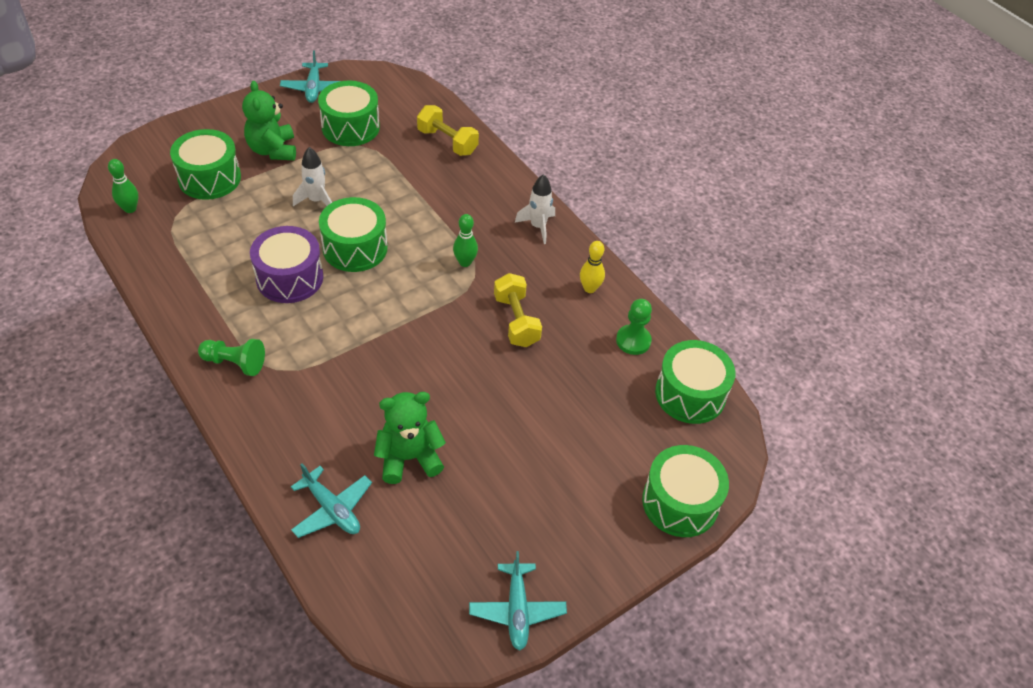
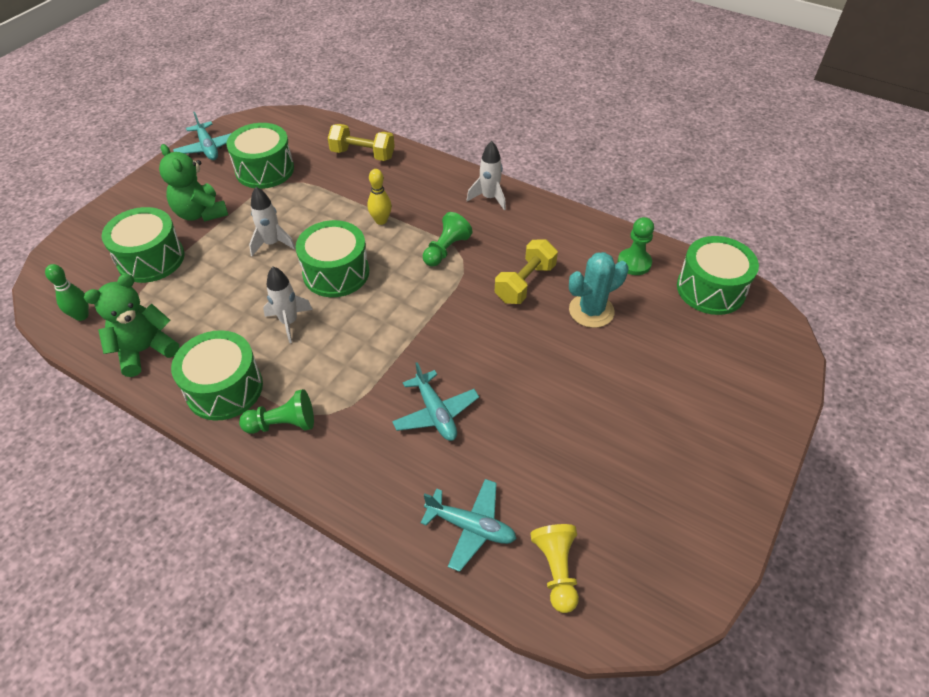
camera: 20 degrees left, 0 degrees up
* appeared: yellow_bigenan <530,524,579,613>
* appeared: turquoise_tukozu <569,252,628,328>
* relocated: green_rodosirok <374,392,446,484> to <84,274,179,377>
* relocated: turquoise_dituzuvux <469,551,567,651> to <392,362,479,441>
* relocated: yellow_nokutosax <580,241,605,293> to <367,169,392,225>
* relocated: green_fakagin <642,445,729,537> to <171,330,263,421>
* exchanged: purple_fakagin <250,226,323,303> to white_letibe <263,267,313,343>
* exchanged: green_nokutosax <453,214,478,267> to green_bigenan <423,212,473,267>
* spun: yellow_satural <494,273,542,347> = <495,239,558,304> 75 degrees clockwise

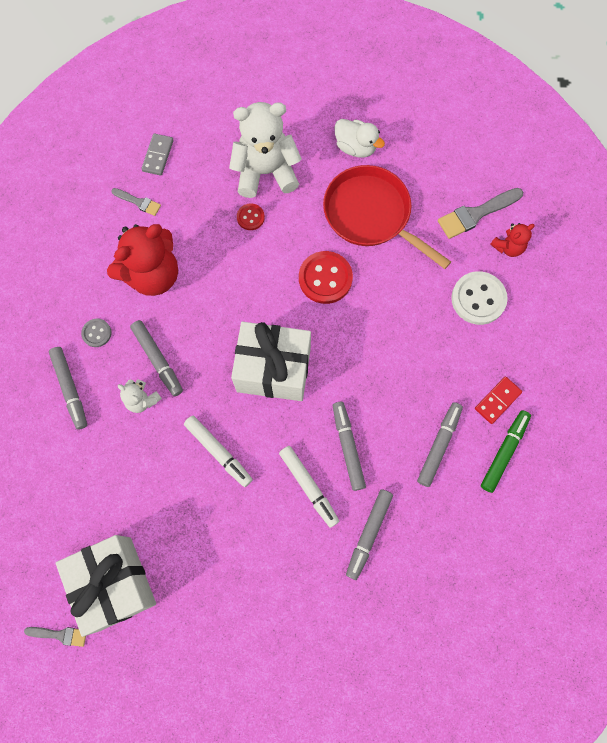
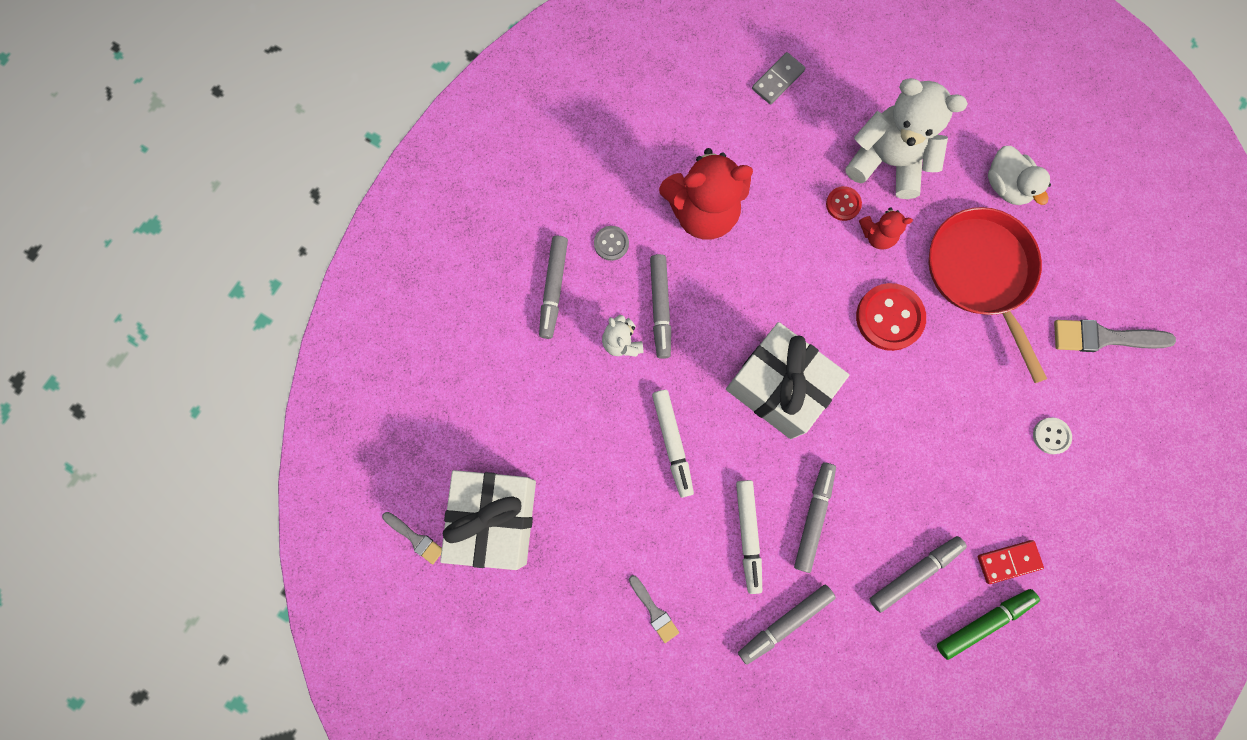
camera: 30 degrees right, 5 degrees up
* relocated: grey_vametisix <111,188,161,216> to <629,575,679,643>
* relocated: red_rodosirok <490,223,535,257> to <859,207,913,250>
* size: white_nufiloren <451,271,508,325> = <1033,417,1072,454> x0.53

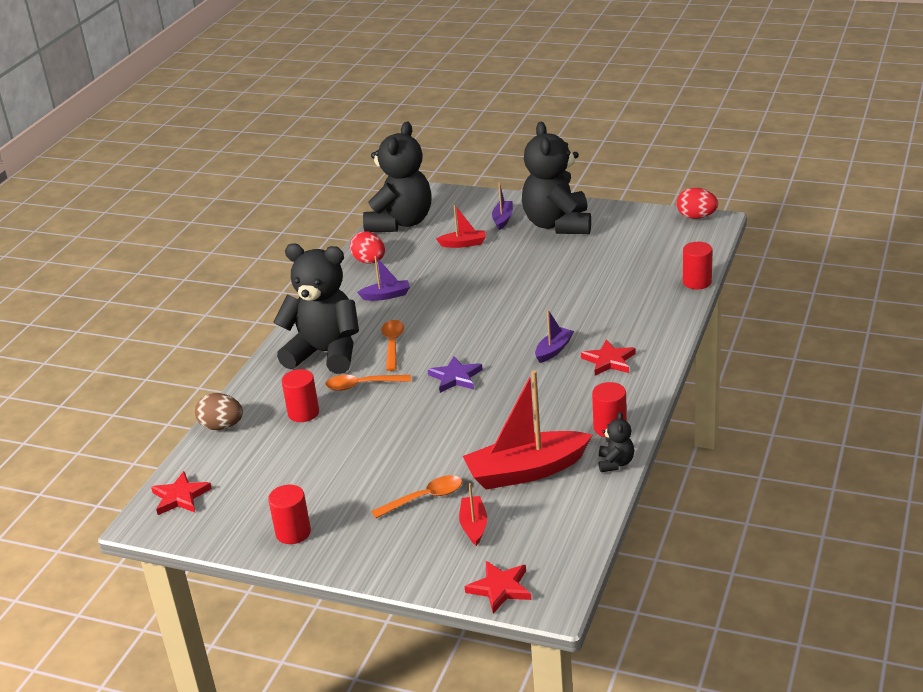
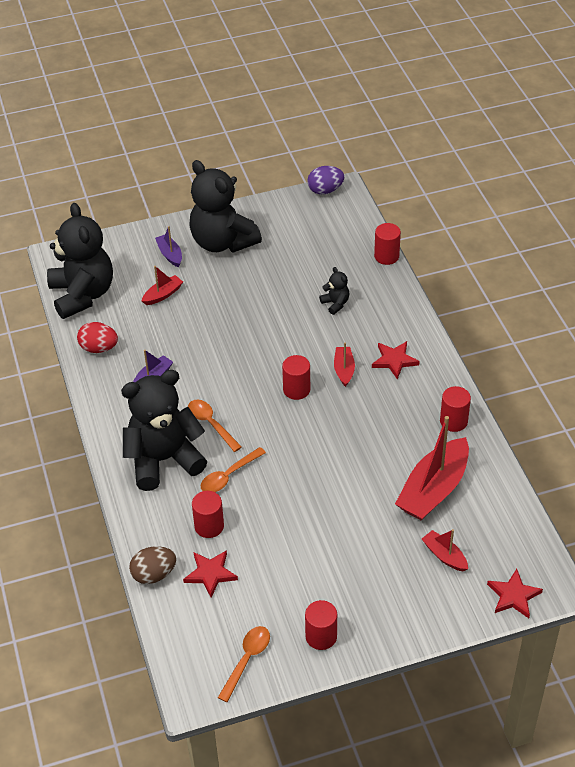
camera: 40 degrees left, 15 degrees up
* missing: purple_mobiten <428,356,483,393>
* appeared: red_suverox <282,355,310,400>
* relocated: red_mobiten <151,471,212,515> to <183,550,238,598>
* relocated: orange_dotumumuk <371,475,462,518> to <218,626,270,702>
* relocated: black_rodosirok <599,412,634,472> to <319,267,349,315>
* colour: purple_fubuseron <535,310,574,363> to red_fubuseron <334,343,355,387>
* colour: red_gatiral <677,188,718,219> to purple_gatiral <307,166,344,194>

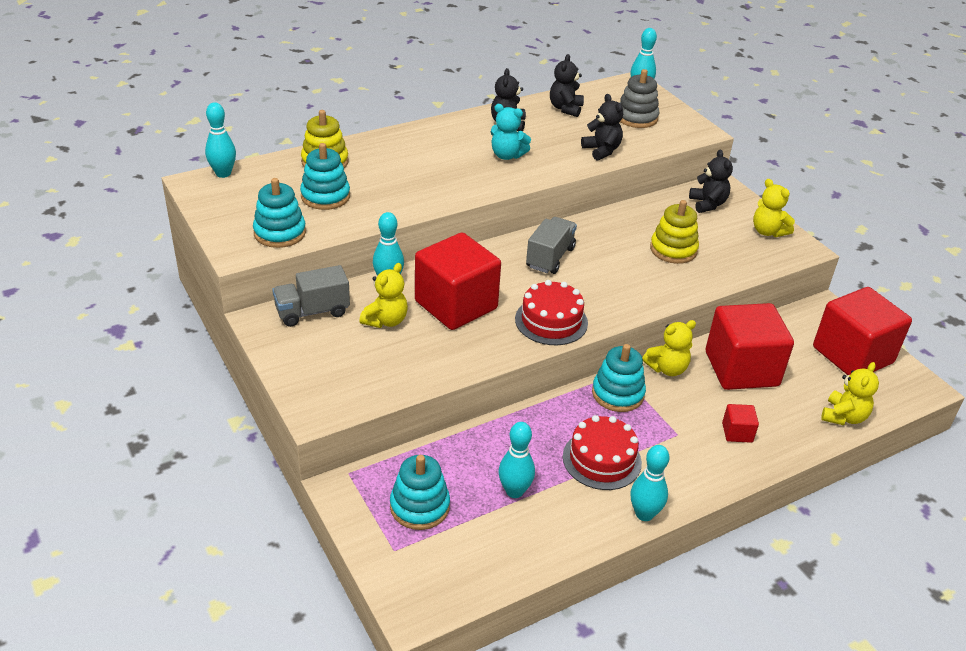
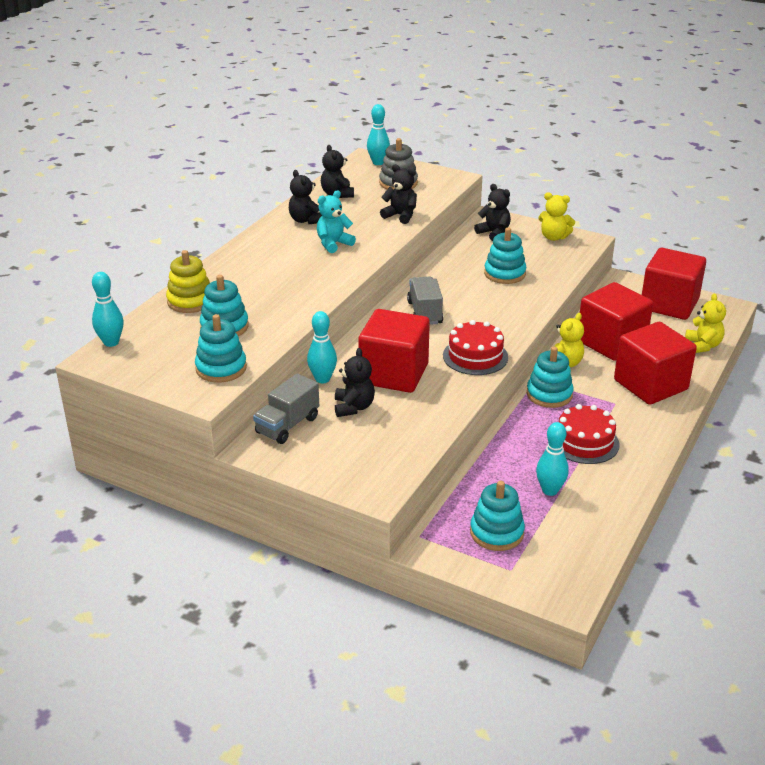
camera: 30 degrees left, 5 degrees down
* missing: turquoise_nokutosax <630,445,669,521>
* colour: yellow_rodosirok <359,263,408,328> to black_rodosirok <335,348,375,417>
* colour: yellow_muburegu <650,200,699,264> to turquoise_muburegu <484,227,526,284>
* spun: turquoise_rodosirok <491,104,531,160> = <317,190,356,253> 150 degrees clockwise
* size: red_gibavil <722,404,759,443> = <614,322,697,405> x2.38

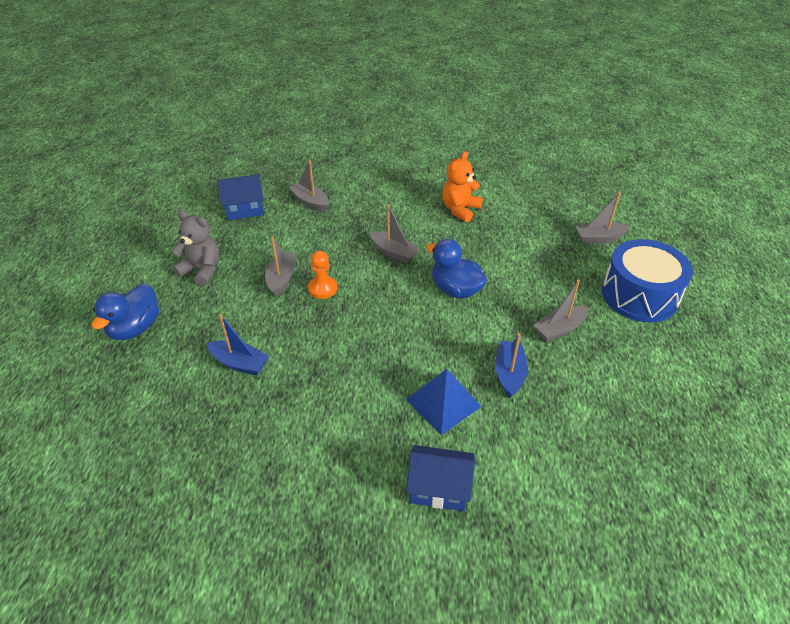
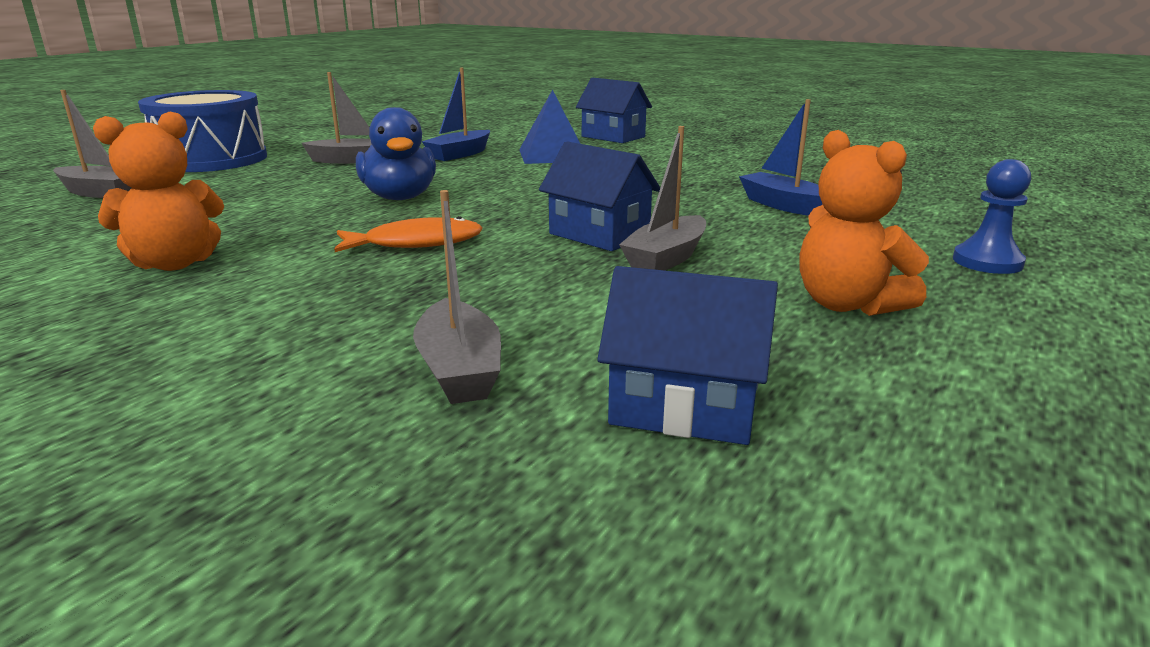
camera: 150 degrees left, 20 degrees down
* exchanged: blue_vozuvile <91,283,159,340> to blue_bigenan <953,159,1031,274>
* exchanged: orange_bigenan <308,251,337,299> to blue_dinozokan <539,141,660,251>
* exchanged: grey_fubuseron <370,204,420,263> to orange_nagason <334,216,482,252>
* colour: grey_rodosirok <172,210,219,286> to orange_rodosirok <799,130,929,316>

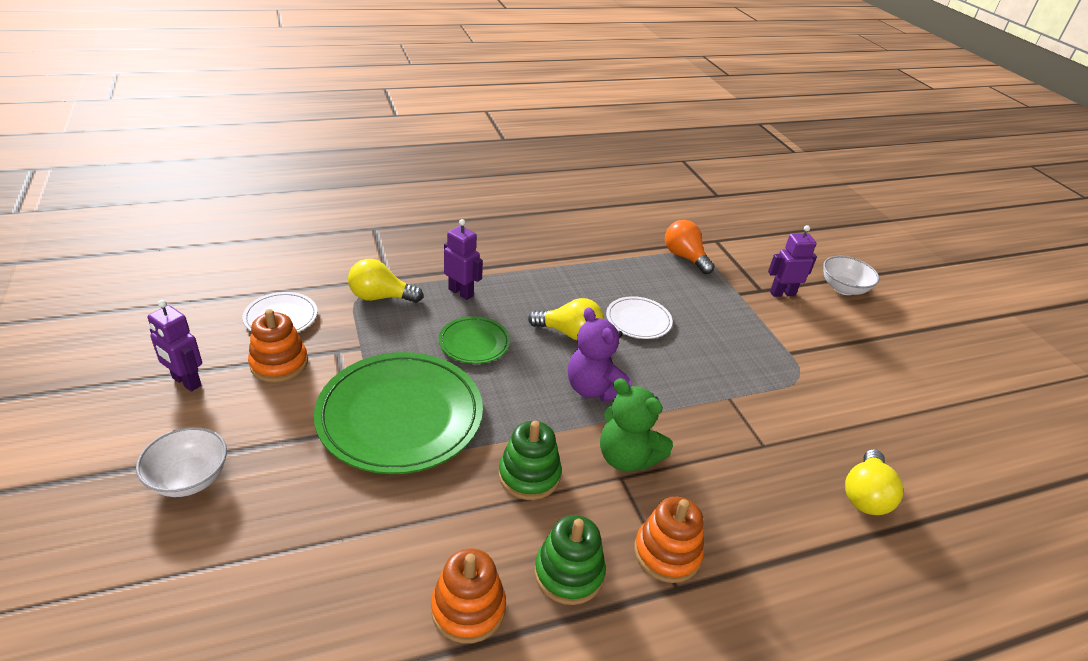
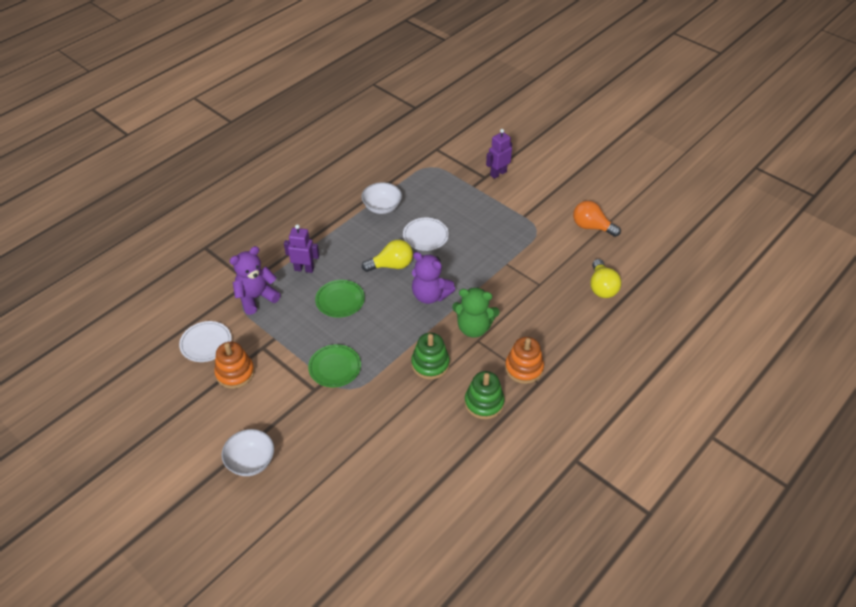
camera: 25 degrees left, 10 degrees up
* missing: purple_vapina <148,300,202,392>
* missing: orange_muburegu <431,548,506,643>
* relocated: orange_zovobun <665,220,715,274> to <573,201,621,237>
* relocated: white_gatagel <823,256,879,295> to <361,182,402,214>
* exchanged: yellow_zovobun <348,259,423,303> to purple_rodosirok <230,246,281,315>
* size: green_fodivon <314,352,483,474> = <308,344,361,387> x0.49

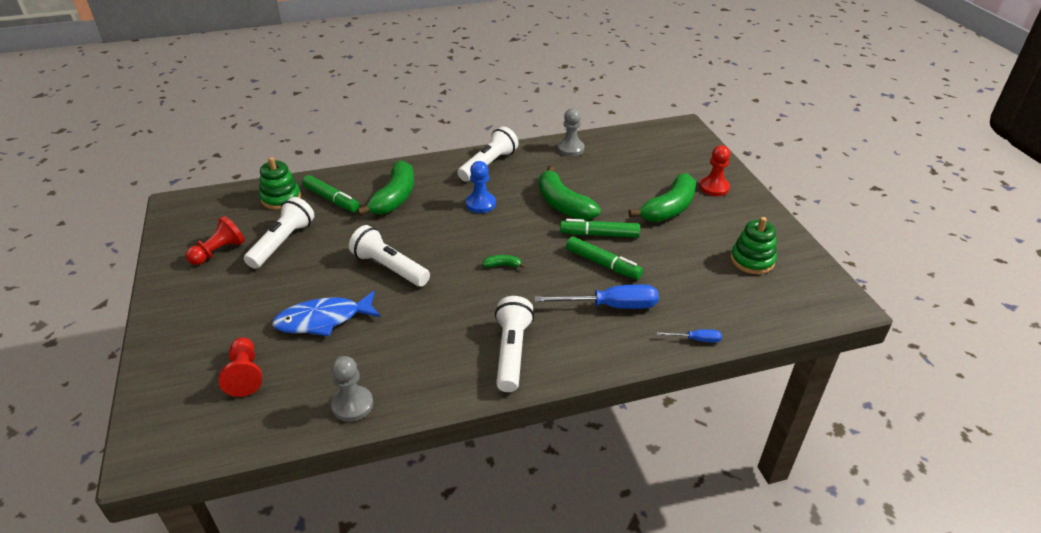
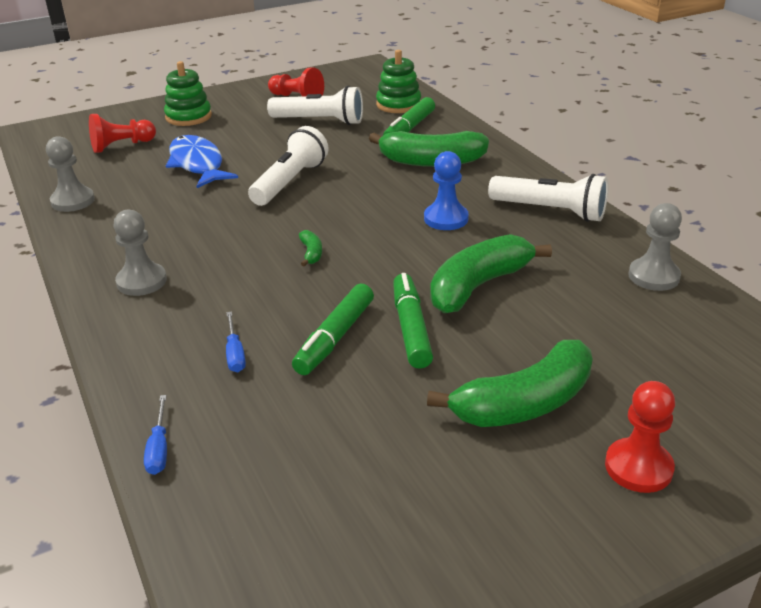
camera: 80 degrees right, 5 degrees down
* relocated: green_muburegu <730,217,777,274> to <164,61,212,126>
* exchanged: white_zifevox <495,296,534,392> to grey_bigenan <113,210,167,296>
* spun: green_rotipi <629,173,696,222> = <427,340,593,427> 60 degrees counterclockwise
* size: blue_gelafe <535,284,659,309> = <226,311,246,372> x0.50

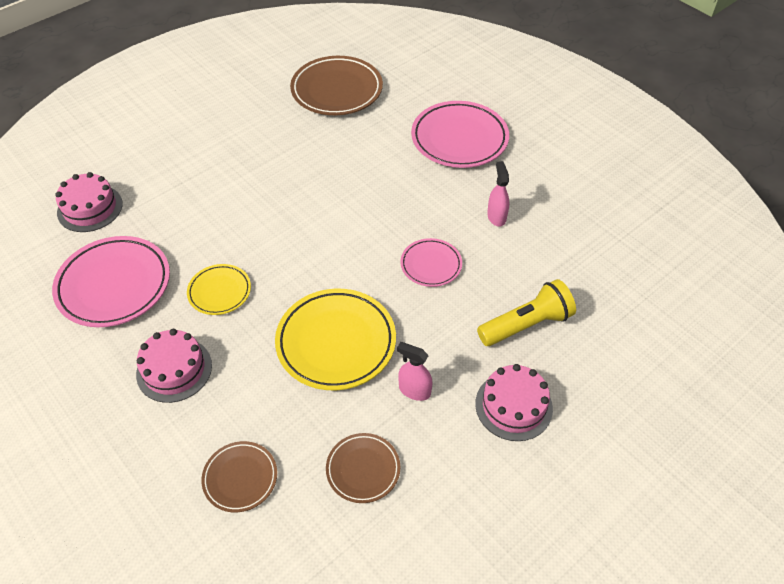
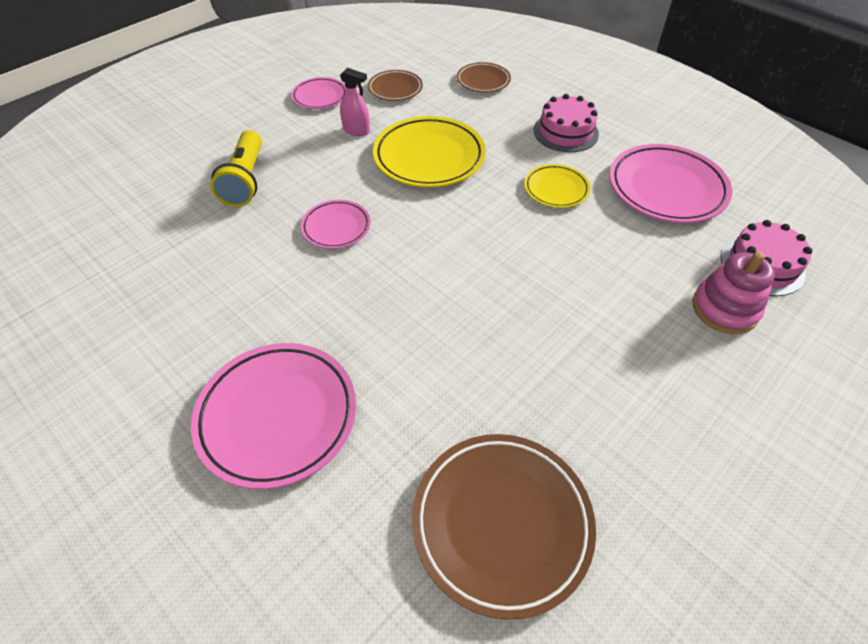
camera: 175 degrees right, 0 degrees up
* missing: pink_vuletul <475,364,553,441>
* missing: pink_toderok <487,161,509,227>
* appeared: pink_fodivon <291,77,346,109>
* appeared: pink_muburegu <692,252,775,334>
* spun: yellow_zifevox <477,279,576,346> = <210,130,262,207> 60 degrees counterclockwise

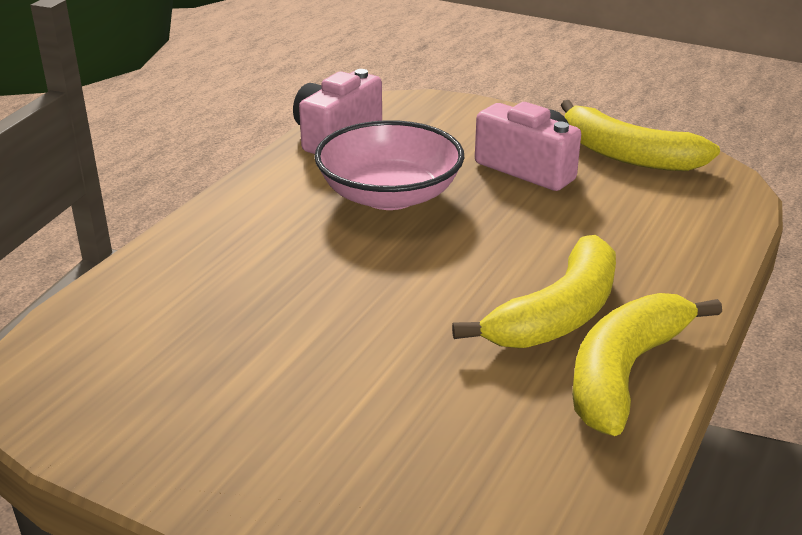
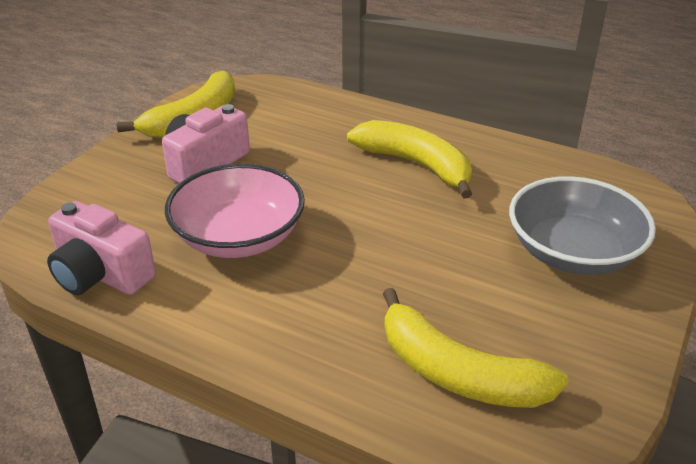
camera: 90 degrees left, 5 degrees up
* appeared: grey_gatagel <509,176,656,275>
* relocated: yellow_rotipi <572,293,722,436> to <383,288,569,408>

